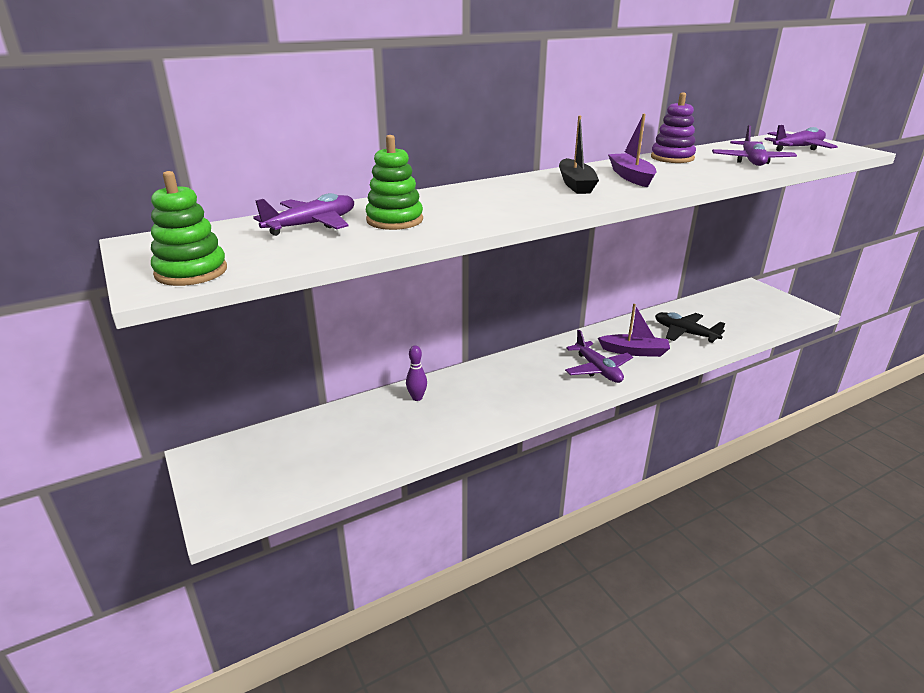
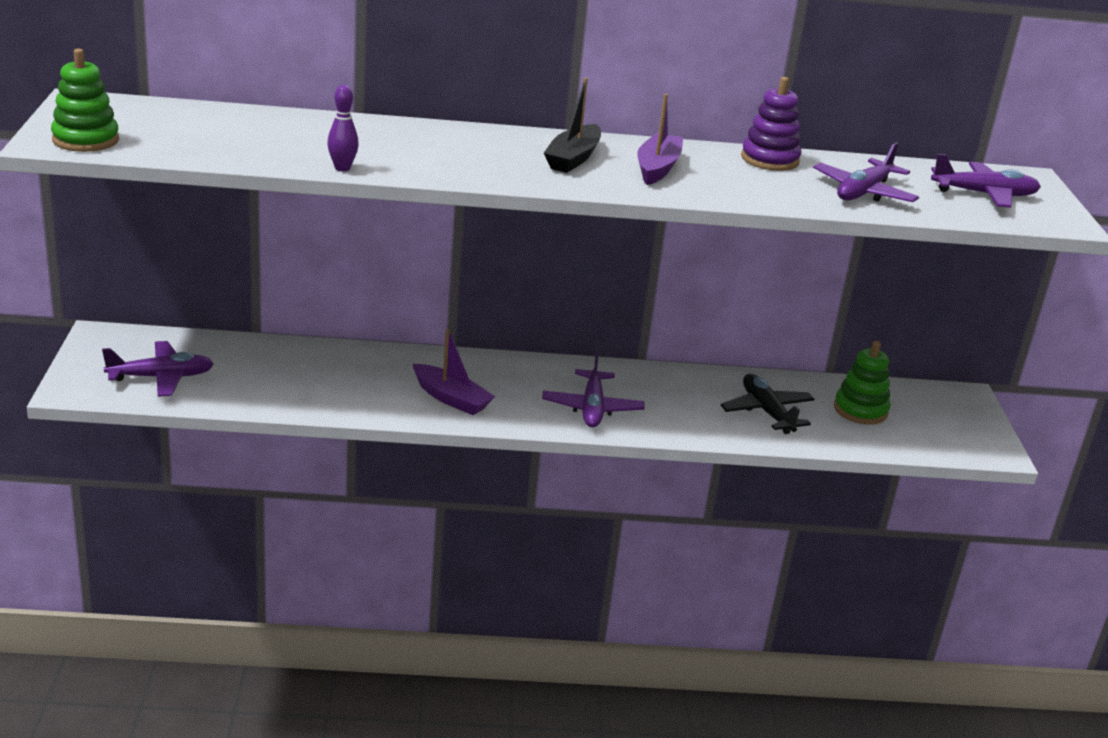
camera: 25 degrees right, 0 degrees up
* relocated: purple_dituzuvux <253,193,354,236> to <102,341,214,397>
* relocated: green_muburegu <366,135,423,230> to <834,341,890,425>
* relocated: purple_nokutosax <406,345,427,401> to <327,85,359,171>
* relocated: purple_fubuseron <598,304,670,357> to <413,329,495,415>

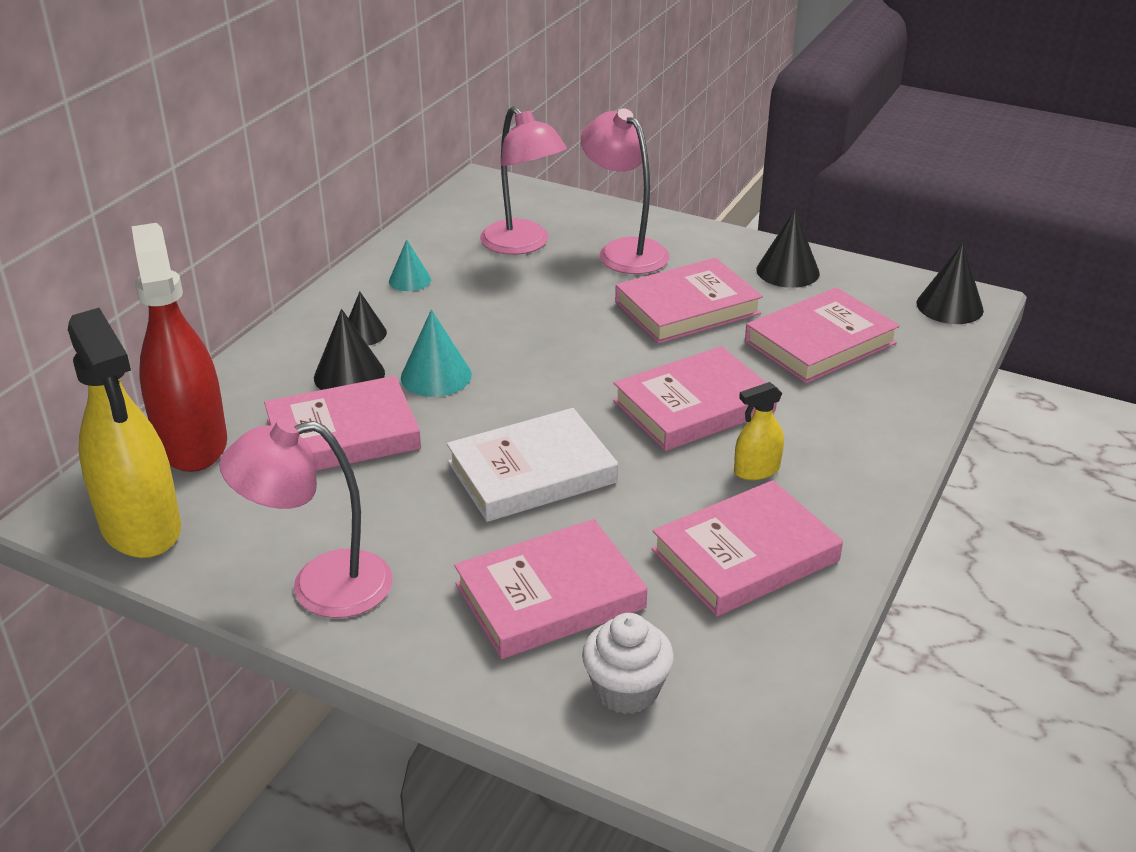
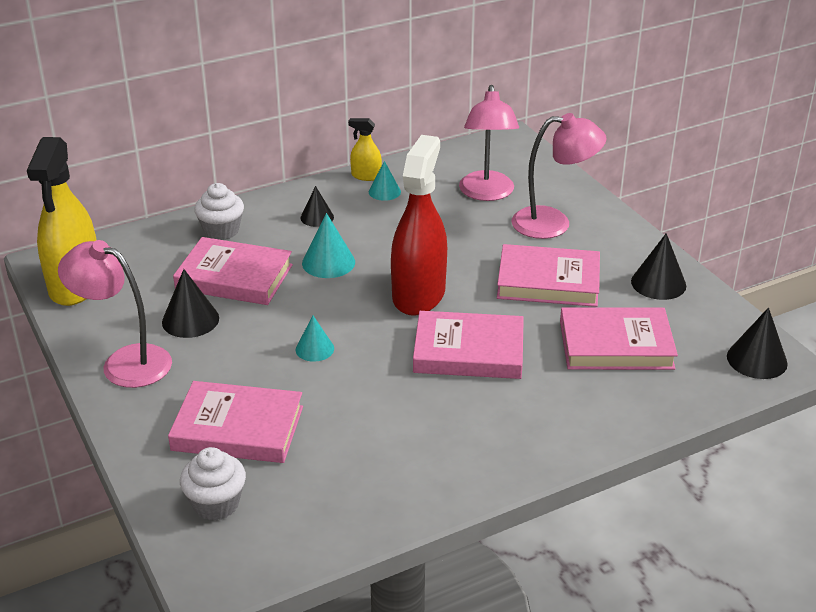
camera: 35 degrees right, 0 degrees up
* missing: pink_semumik <652,480,843,616>
* appeared: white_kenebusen <194,183,244,240>
* relocated: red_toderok <131,223,227,472> to <391,135,447,316>
* relocated: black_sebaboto <314,309,385,390> to <162,269,219,338>
* relocated: yellow_toderok <734,382,784,480> to <348,118,382,181>
* exchanged: white_semumik <447,408,618,522> to turquoise_sebaboto <295,316,334,362>
* spun: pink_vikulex <581,108,669,274> = <512,113,607,239> 90 degrees clockwise

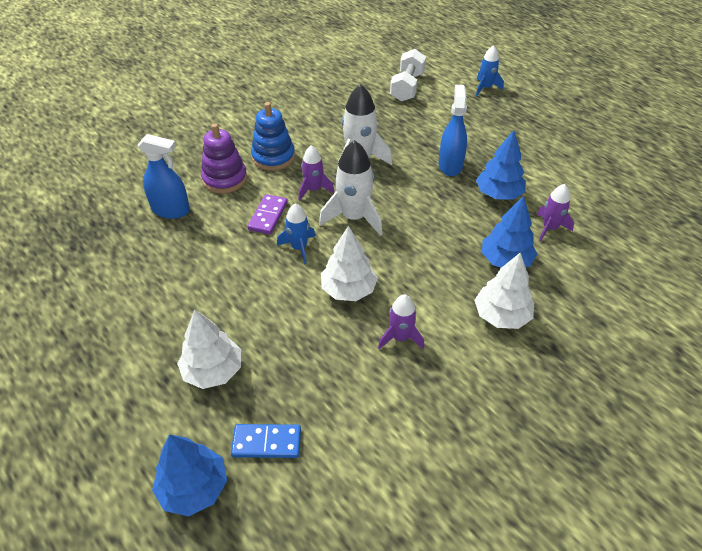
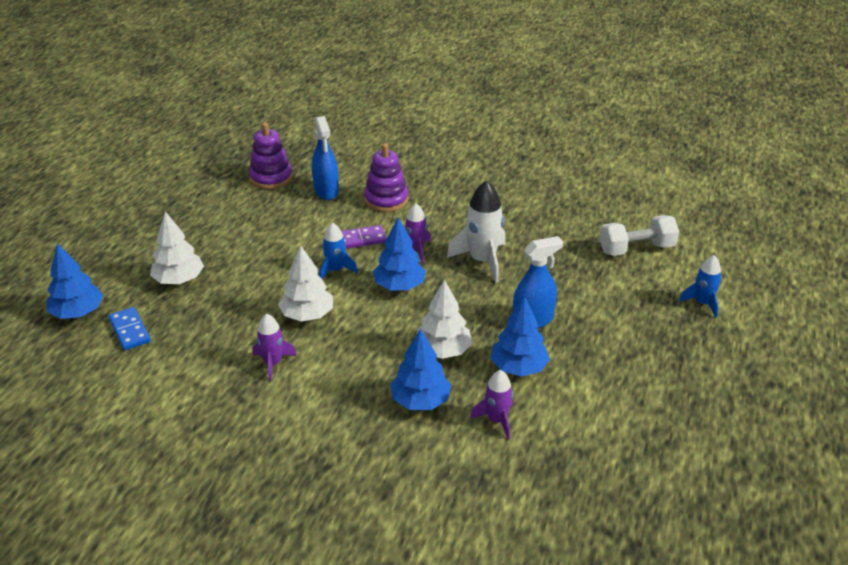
camera: 60 degrees right, 10 degrees down
* missing: blue_muburegu <251,102,295,171>
* appeared: purple_muburegu <249,123,292,189>
* relocated: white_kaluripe <474,252,534,329> to <416,280,472,359>
* exchanged: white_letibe <319,140,382,236> to blue_kaluripe <373,218,426,290>

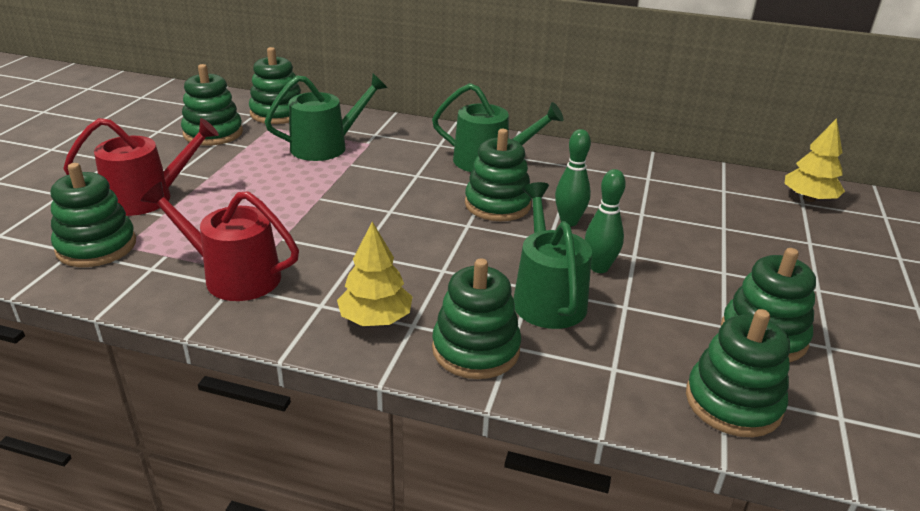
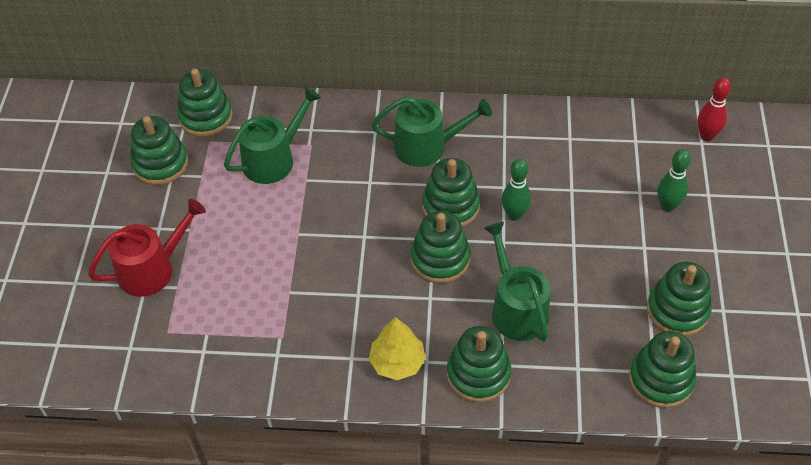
camera: 10 degrees left, 20 degrees up
* missing: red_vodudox <141,182,299,301>
* relocated: green_muburegu <51,163,136,267> to <411,211,471,283>
* relocated: green_nokutosax <585,169,626,273> to <657,149,691,212>
* exchanged: yellow_kaluripe <785,118,845,202> to red_nokutosax <697,78,731,141>

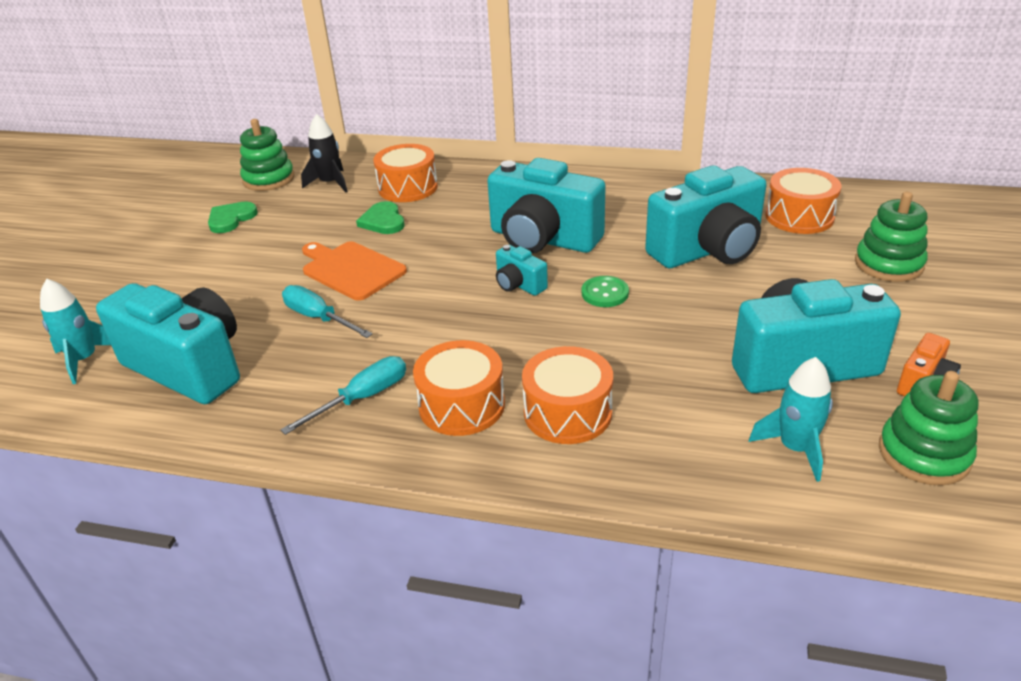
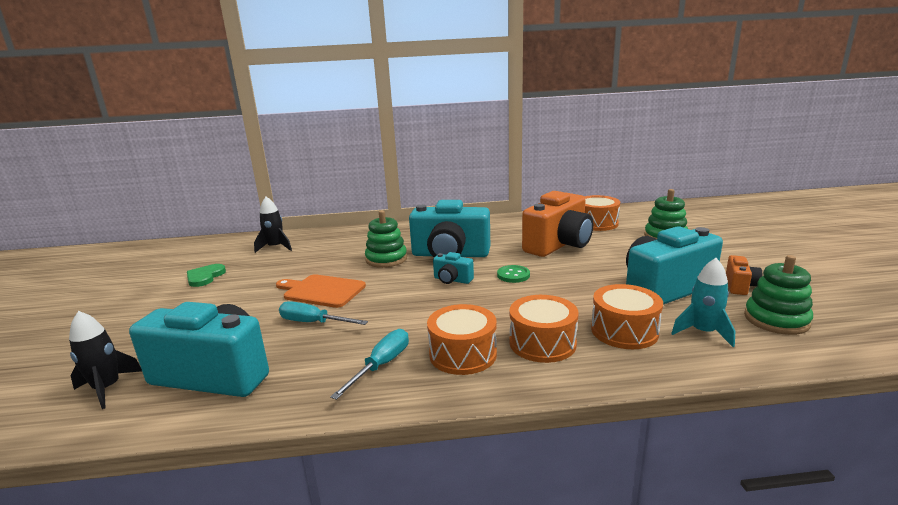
camera: 20 degrees left, 15 degrees down
* missing: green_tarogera <356,201,405,234>
* relocated: green_muburegu <240,119,295,191> to <365,210,407,268>
* relocated: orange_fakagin <373,144,438,202> to <591,284,663,349>
* colour: turquoise_letibe <40,279,111,384> to black_letibe <69,311,142,409>
* colour: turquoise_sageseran <645,166,766,268> to orange_sageseran <522,191,593,257>

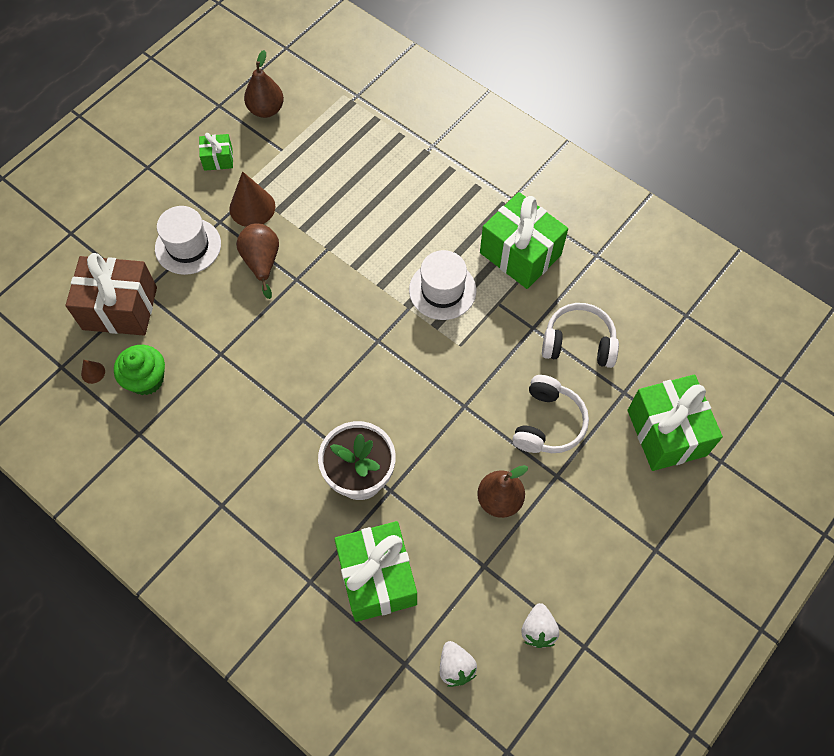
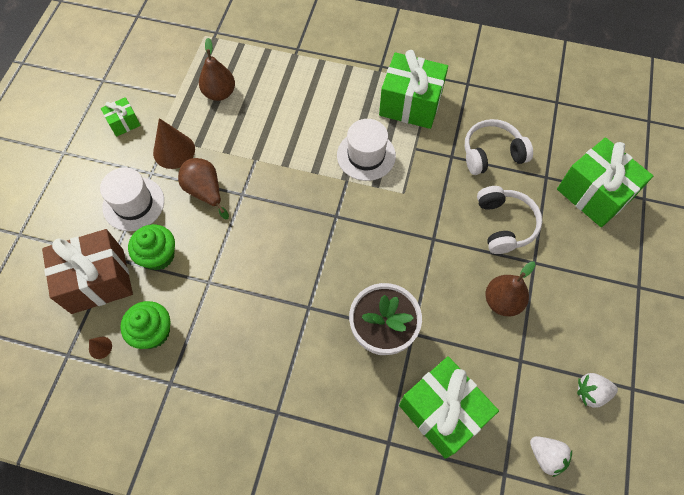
camera: 25 degrees left, 0 degrees up
* appeared: green_kenebusen <128,224,175,270>
* relocated: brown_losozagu <244,50,284,118> to <199,38,235,101>
* spun: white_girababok <521,603,559,648> = <577,373,618,408> 105 degrees clockwise

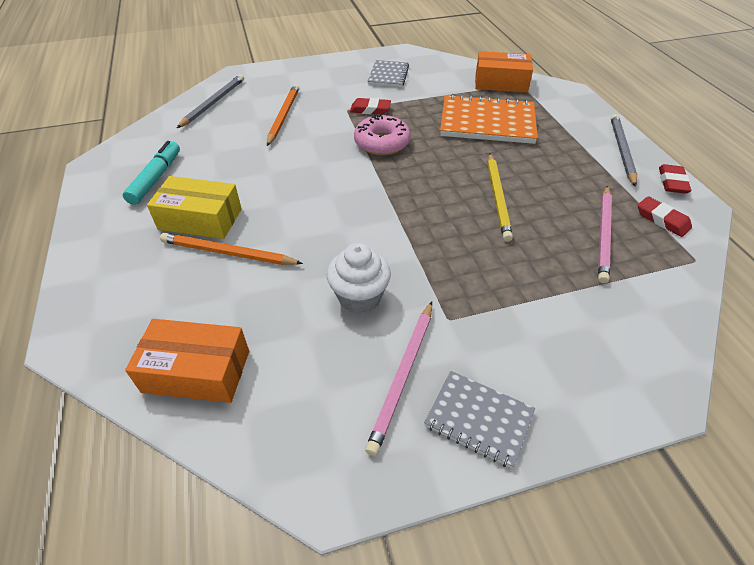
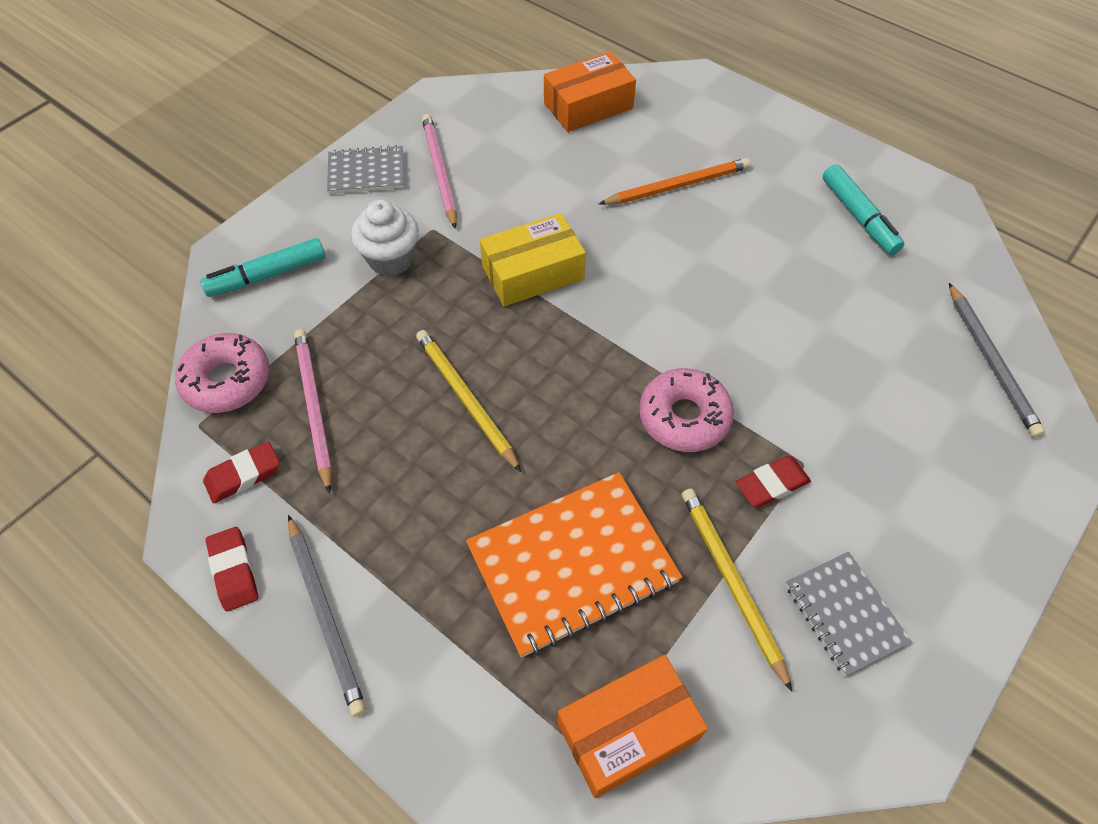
camera: 145 degrees right, 10 degrees up
* missing: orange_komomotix <267,84,299,146>
* appeared: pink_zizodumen <175,333,270,413>
* appeared: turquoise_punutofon <200,238,326,297>
* appeared: yellow_komomotix <682,488,792,692>
* relocated: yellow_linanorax <147,176,242,239> to <480,213,586,306>
* relocated: white_kenebusen <327,243,391,314> to <351,200,419,276>
* spun: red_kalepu <638,196,692,237> = <203,442,280,503> 45 degrees counterclockwise

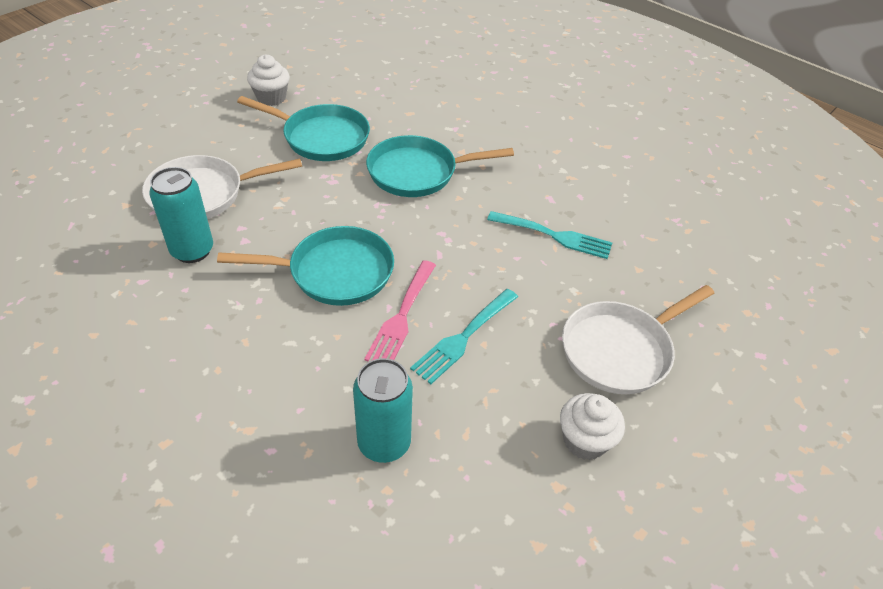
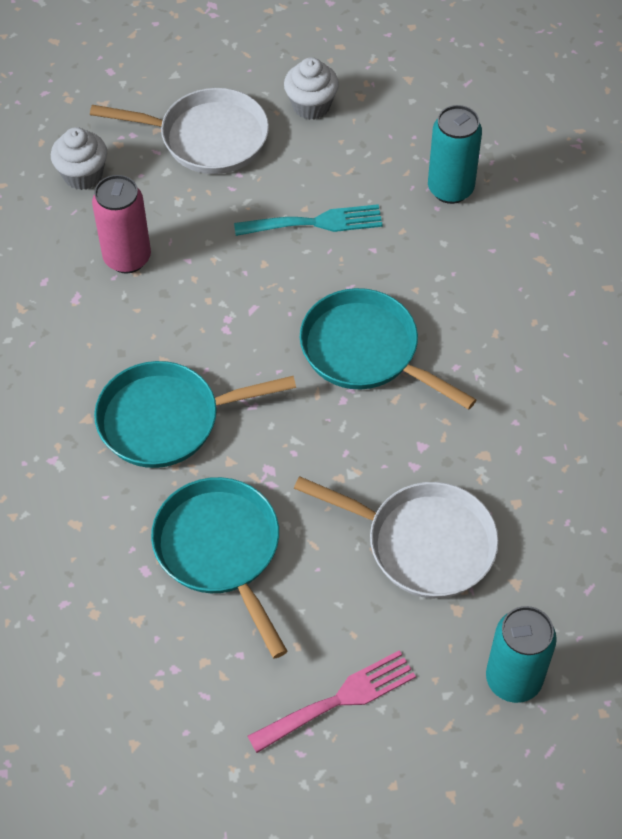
camera: 135 degrees left, 10 degrees up
* relocated: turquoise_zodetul <149,167,213,263> to <486,606,557,703>
* relocated: white_kenebusen <247,55,290,106> to <51,127,107,190>
* relocated: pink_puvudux <364,260,436,361> to <248,650,416,753>
* exchanged: turquoise_puvudux <487,211,612,259> to pink_zodetul <92,175,151,273>
* spun: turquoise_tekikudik <366,135,514,197> = <94,361,296,468> 135 degrees clockwise

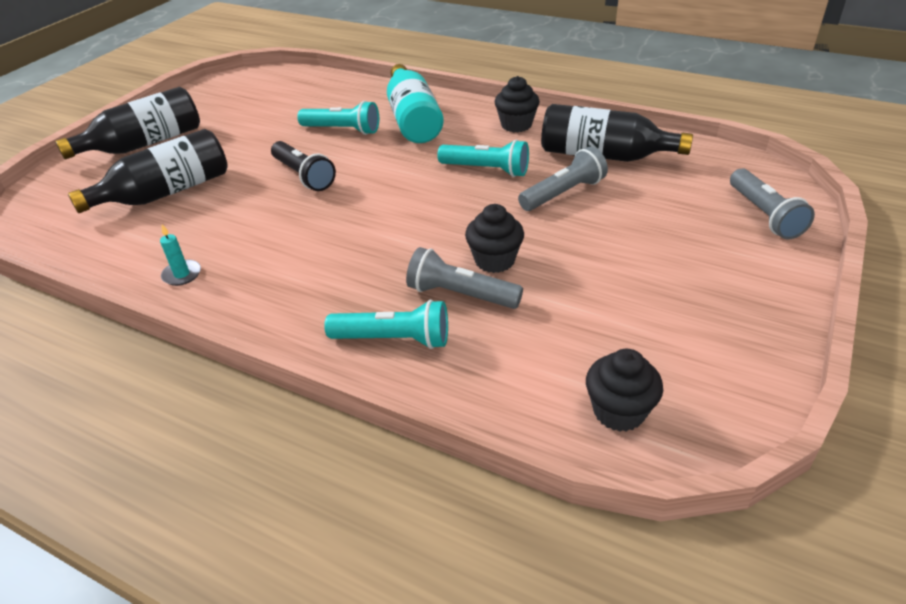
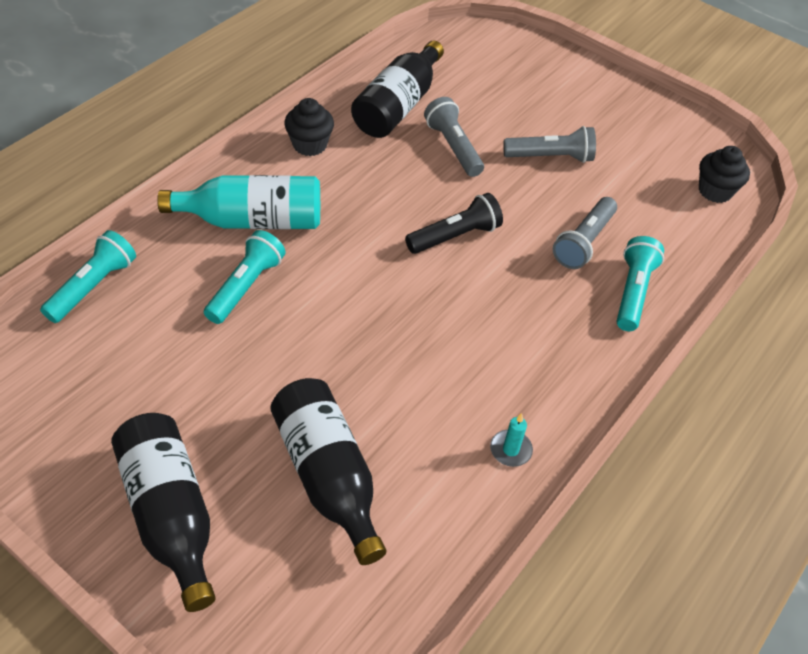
camera: 85 degrees left, 10 degrees up
* missing: black_kenebusen <465,204,524,273>
* relocated: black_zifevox <271,141,336,191> to <405,193,503,254>
* relocated: turquoise_zifevox <437,140,529,177> to <40,230,136,323>
* relocated: grey_zifevox <730,169,815,239> to <503,126,596,163>

